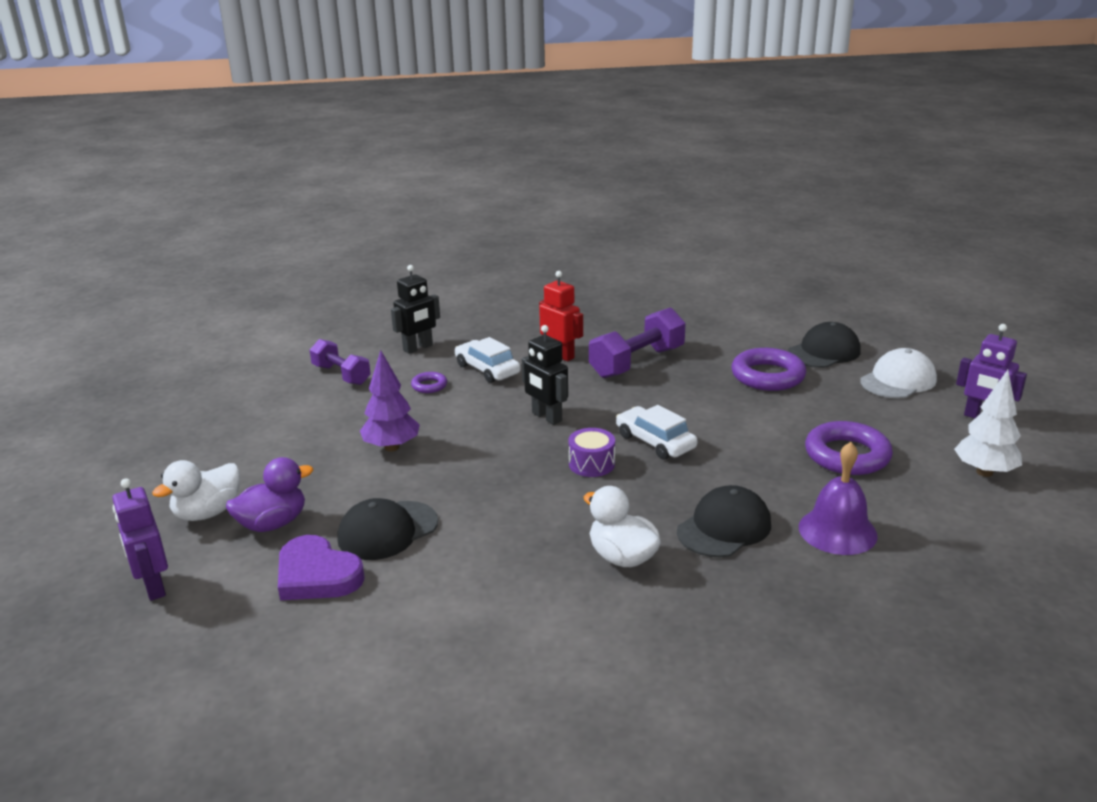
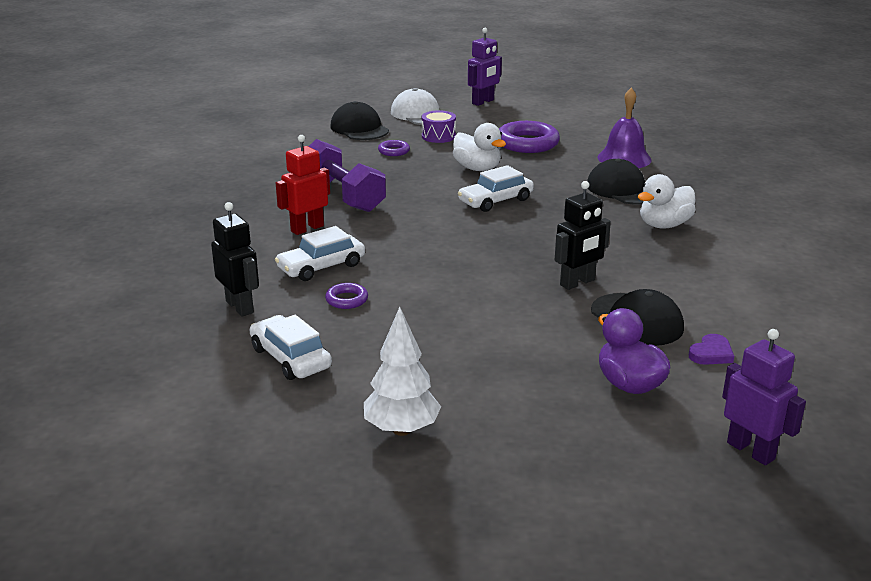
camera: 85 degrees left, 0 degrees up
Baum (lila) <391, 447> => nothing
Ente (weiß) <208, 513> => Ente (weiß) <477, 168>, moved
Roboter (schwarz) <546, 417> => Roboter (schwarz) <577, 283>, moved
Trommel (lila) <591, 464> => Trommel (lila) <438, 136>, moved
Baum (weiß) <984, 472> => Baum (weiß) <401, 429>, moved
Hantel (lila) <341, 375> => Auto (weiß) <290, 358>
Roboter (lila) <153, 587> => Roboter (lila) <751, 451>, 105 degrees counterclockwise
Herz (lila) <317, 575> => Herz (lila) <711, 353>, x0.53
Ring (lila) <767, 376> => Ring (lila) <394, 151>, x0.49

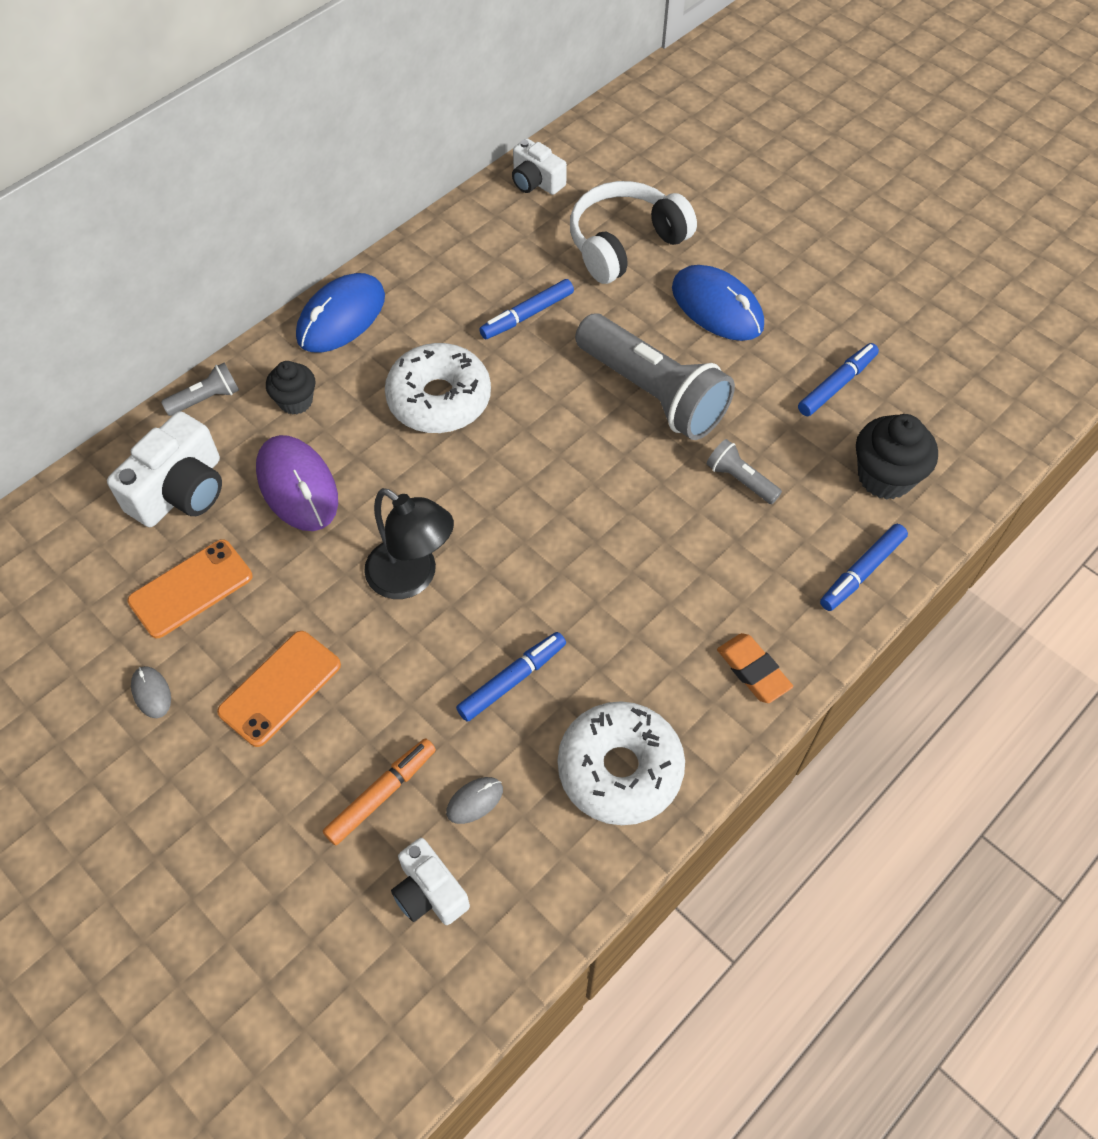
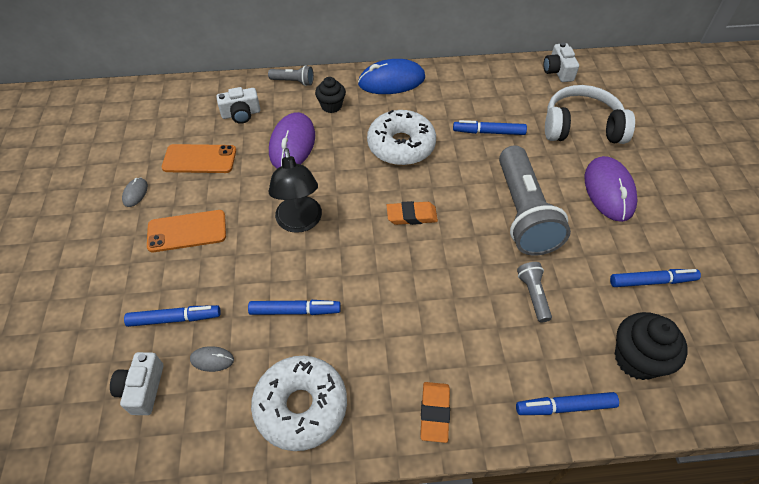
camera: 40 degrees right, 5 degrees down
nothing => Radiergummi (orange) <411, 216>
Filzstift (orange) <381, 794> => Filzstift (blau) <175, 319>
Computermaus (blau) <717, 307> => Computermaus (lila) <609, 191>
Kamera (weiß) <180, 490> => Kamera (weiß) <241, 114>, x0.63

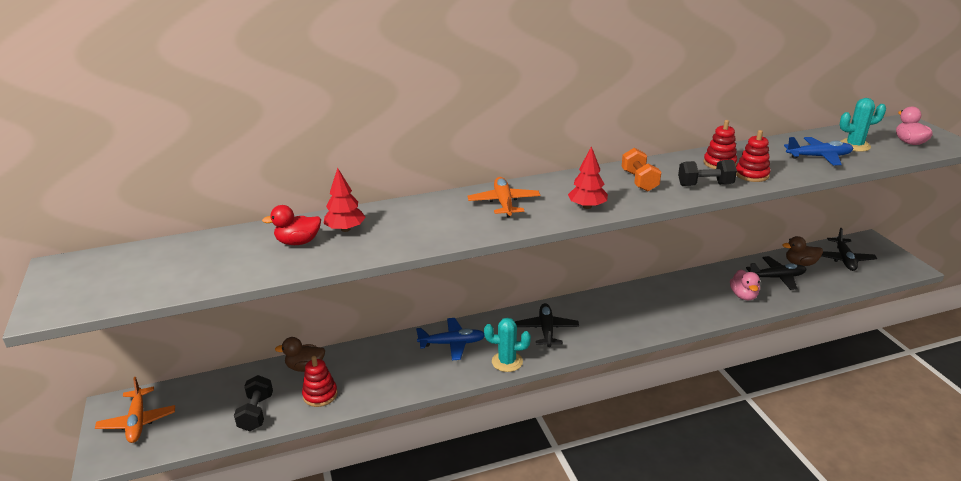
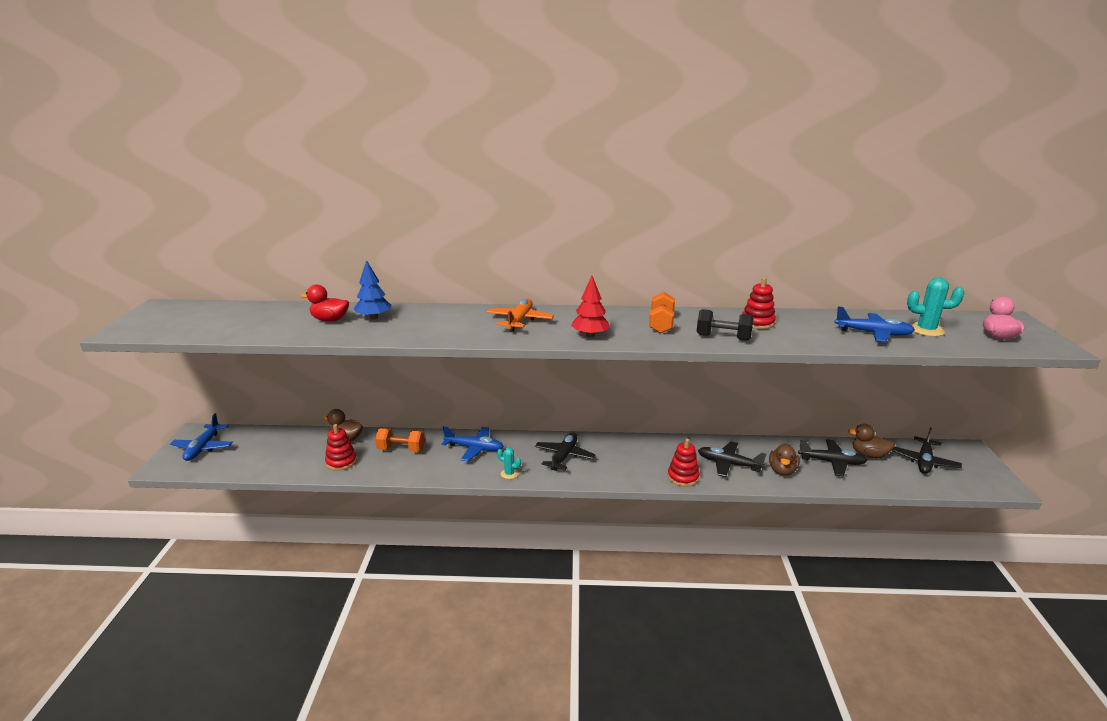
camera: 20 degrees right, 5 degrees down
Hantel (schwarz) <256, 413> => nothing
nothing => Hantel (orange) <401, 449>
nothing => Flugzeug (schwarz) <728, 464>
Stapelspielzeug (rot) <751, 175> => Stapelspielzeug (rot) <683, 477>, moved
Flugzeug (orange) <138, 421> => Flugzeug (blau) <203, 448>
Baum (rot) <345, 229> => Baum (blau) <374, 317>
Ente (rosa) <743, 295> => Ente (braun) <782, 470>
Kaktus (türkis) <507, 362> => Kaktus (türkis) <509, 474>, x0.60

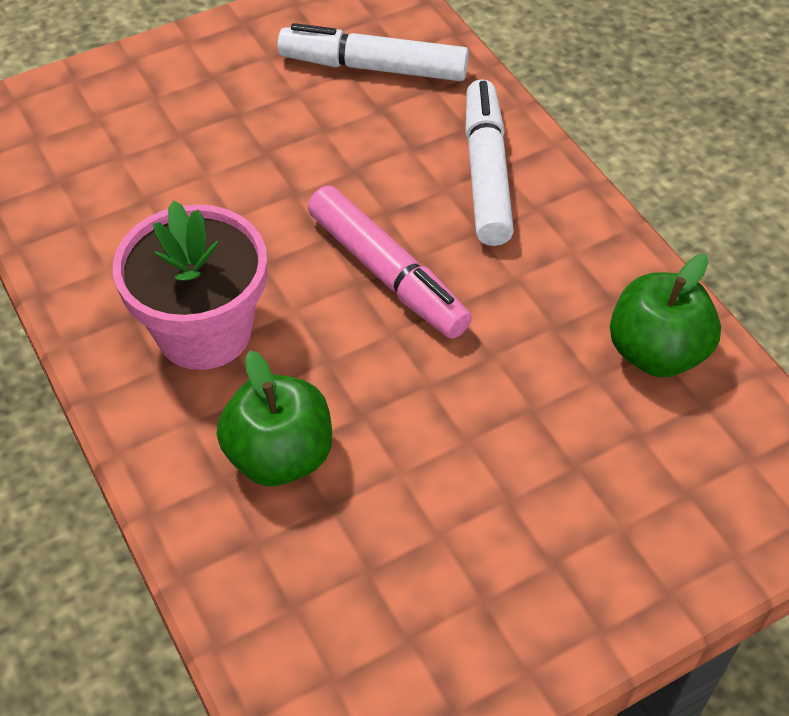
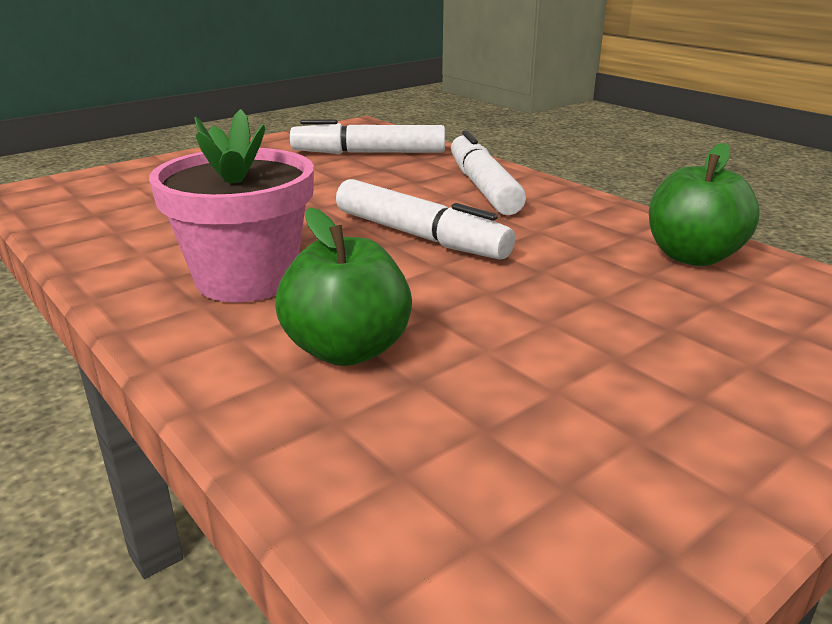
camera: 10 degrees left, 25 degrees down
Filzstift (rosa) <387, 273> => Filzstift (weiß) <419, 236>

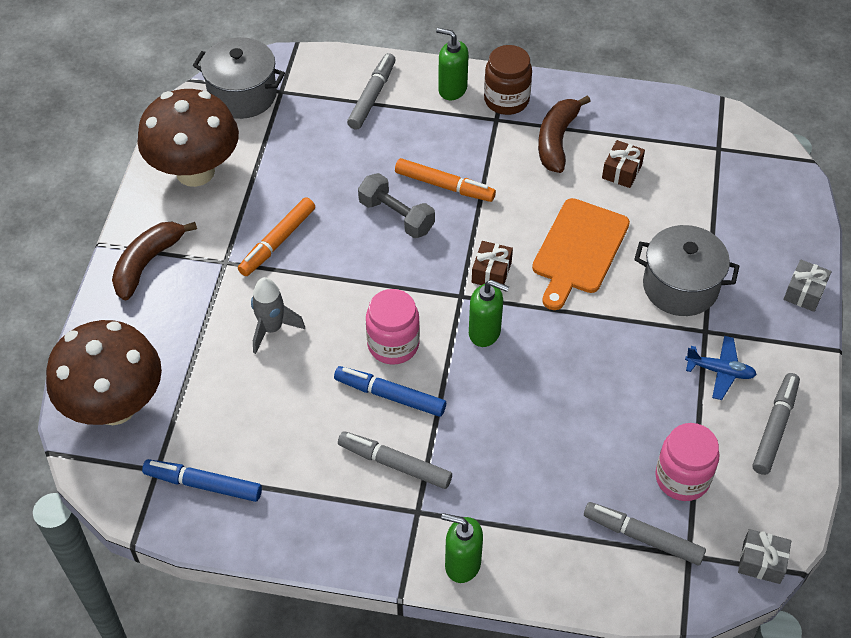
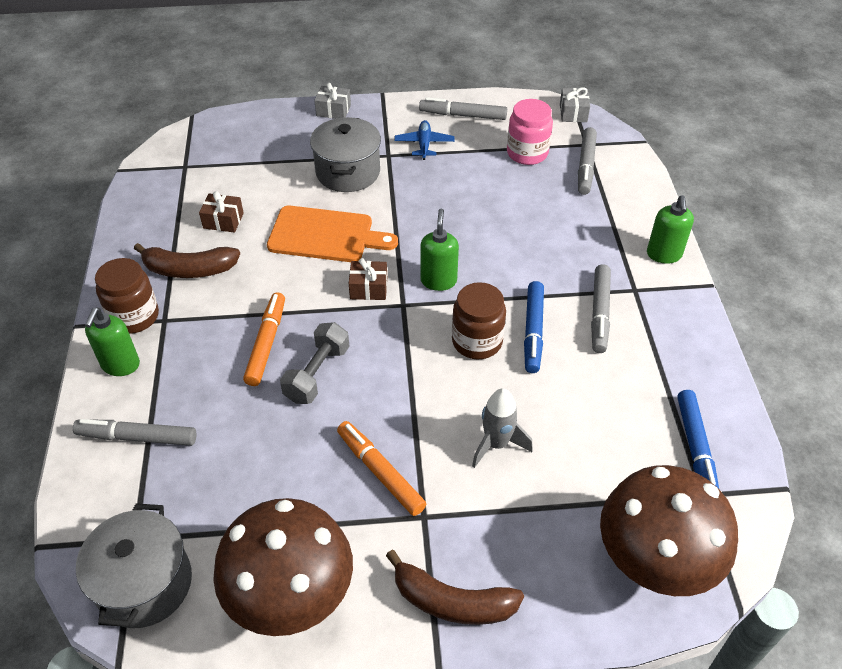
camera: 105 degrees left, 5 degrees down
Einmachglas (rosa) <393, 344> => Einmachglas (braun) <477, 341>
Filzstift (orange) <277, 242> => Filzstift (orange) <380, 472>, 150 degrees counterclockwise

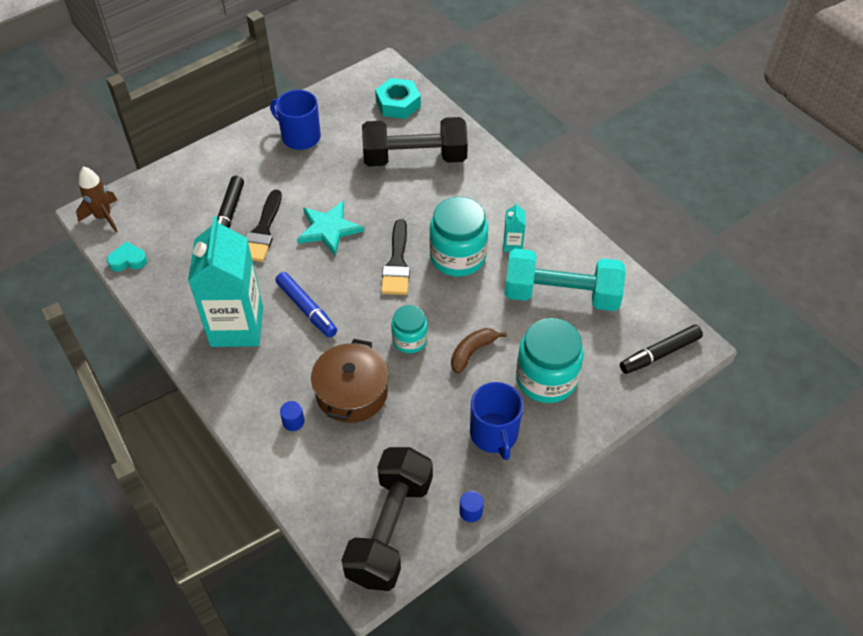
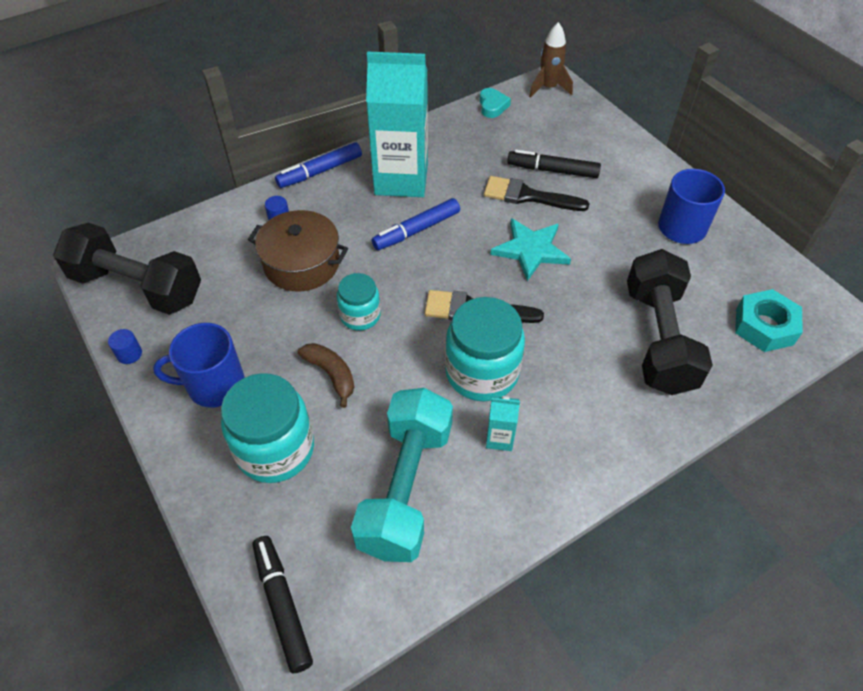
camera: 95 degrees right, 0 degrees up
nothing => Filzstift (blau) <320, 171>

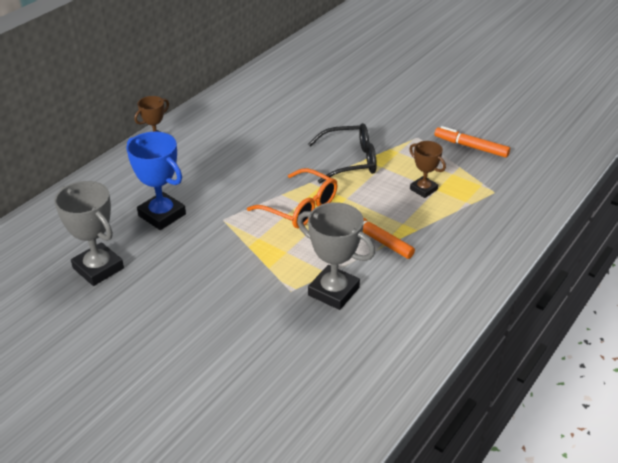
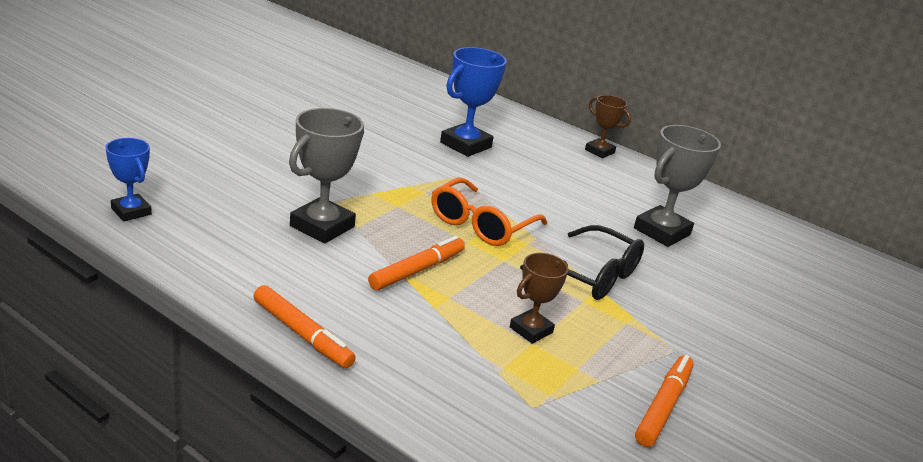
camera: 85 degrees right, 10 degrees down
nothing => Pokal (blau) <131, 211>
nothing => Filzstift (orange) <302, 334>
Pokal (grau) <98, 268> => Pokal (grau) <662, 231>, moved
Brille (schwarz) <350, 161> => Brille (schwarz) <591, 275>, 45 degrees counterclockwise

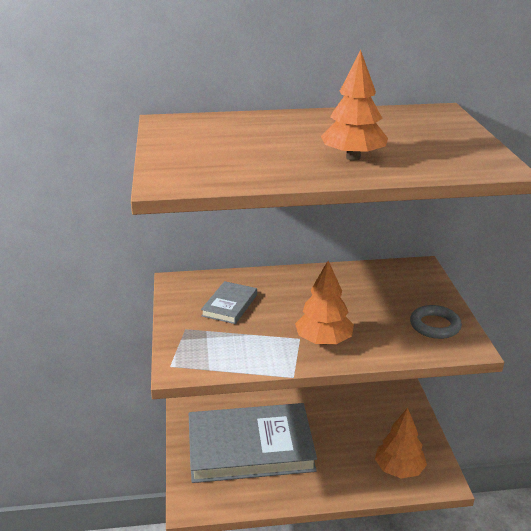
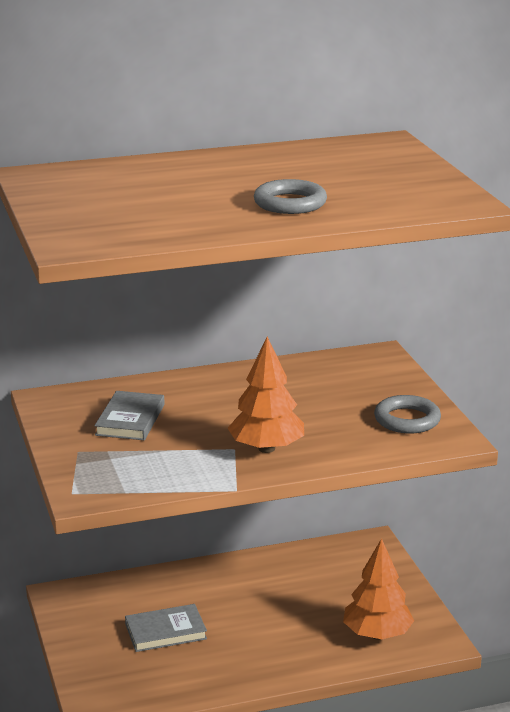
camera: 10 degrees left, 5 degrees down
Baum (orange) <353, 157> => Ring (grau) <290, 203>
Buch (grau) <250, 447> => Buch (grau) <165, 631>, x0.42

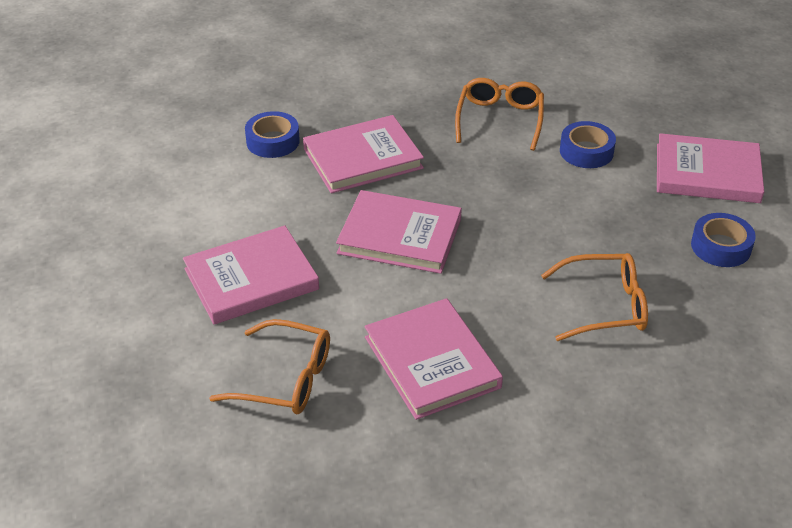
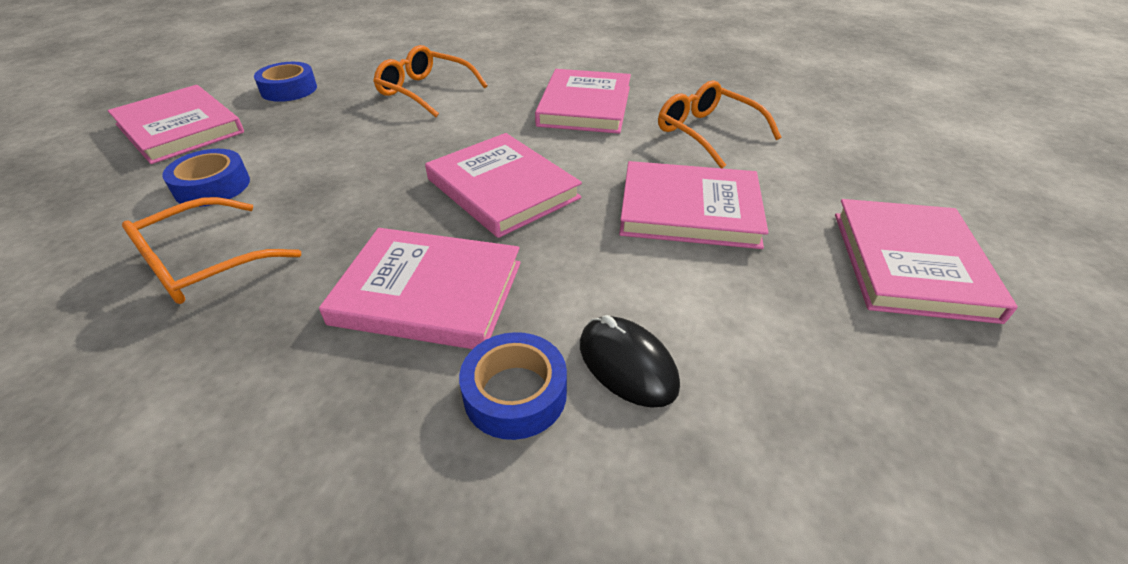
camera: 145 degrees left, 0 degrees up
nothing => Computermaus (schwarz) <627, 364>
nothing => Buch (rosa) <911, 264>

